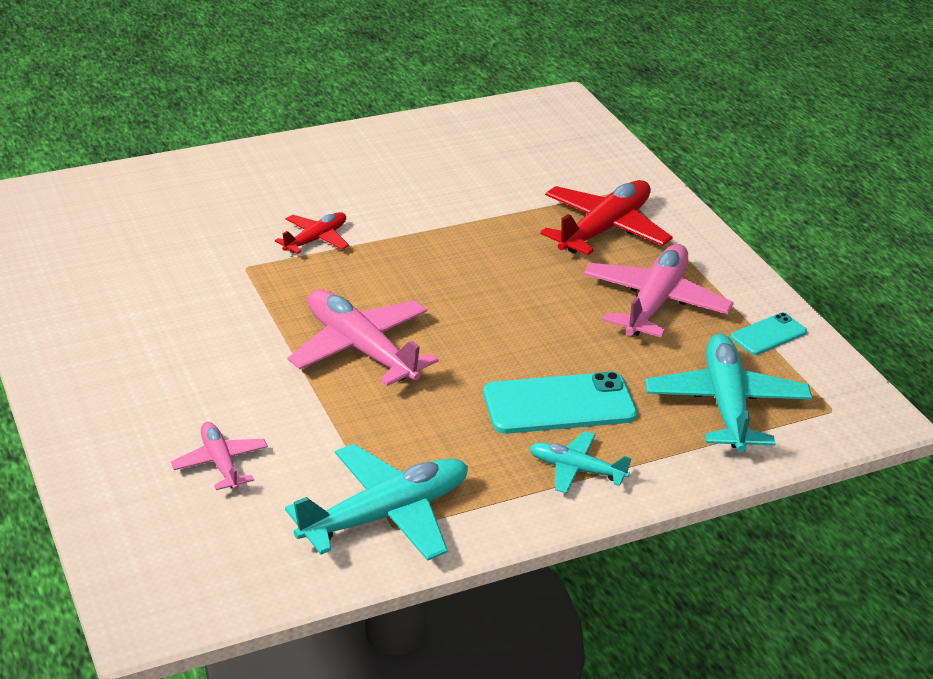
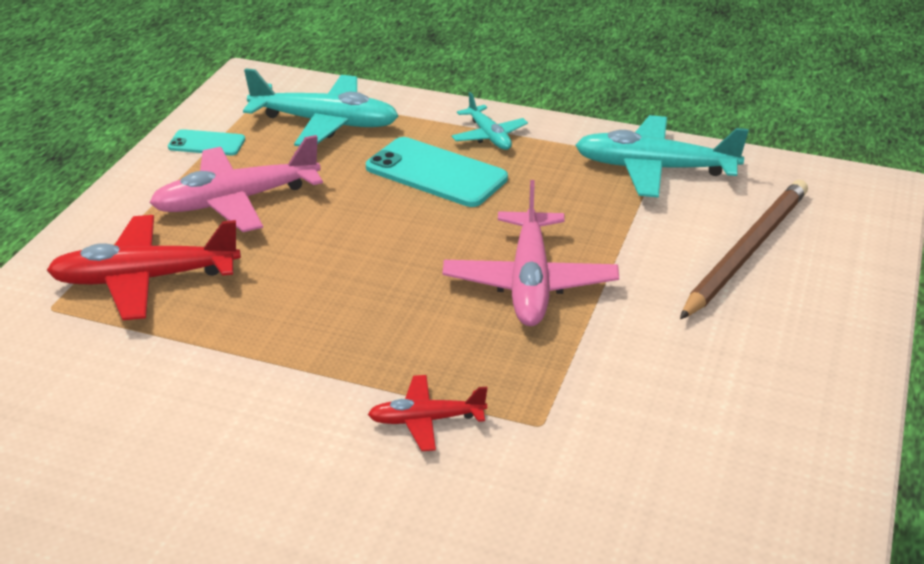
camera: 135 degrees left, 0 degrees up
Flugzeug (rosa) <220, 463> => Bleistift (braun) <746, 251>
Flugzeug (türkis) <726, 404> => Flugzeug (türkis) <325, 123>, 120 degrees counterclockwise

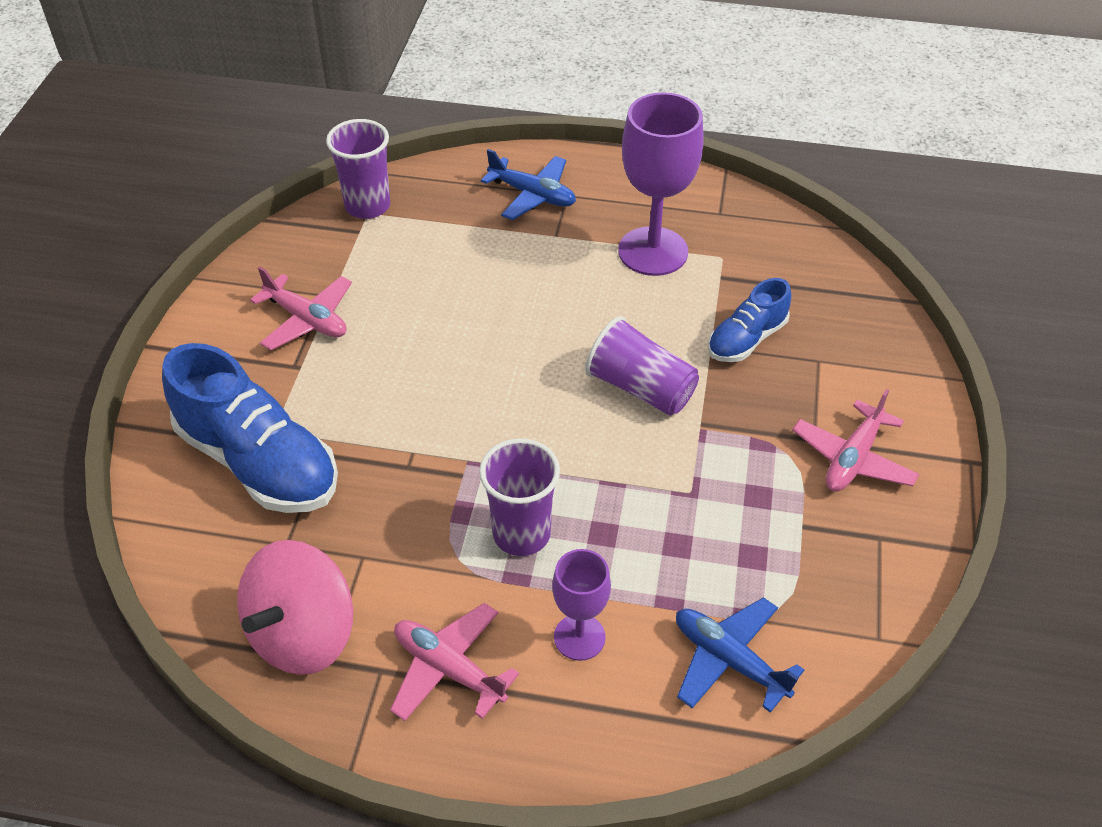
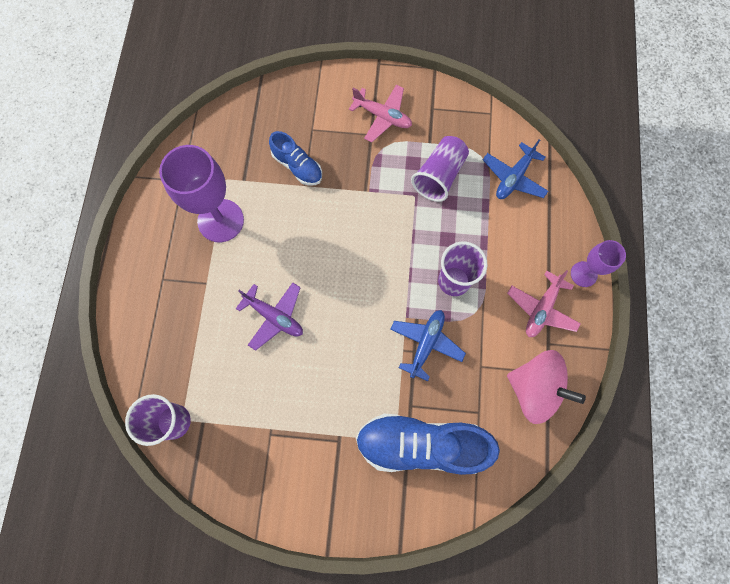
camera: 95 degrees left, 25 degrees up
Flugzeug (rosa) <307, 320> => nothing
nothing => Flugzeug (lila) <274, 317>
Flugzeug (blau) <532, 195> => Flugzeug (blau) <426, 344>, moved
Kelch (lila) <579, 637> => Kelch (lila) <583, 274>, moved
Becher (lila) <640, 388> => Becher (lila) <439, 176>, moved
Schuh (blau) <259, 462> => Schuh (blau) <421, 444>, 120 degrees counterclockwise

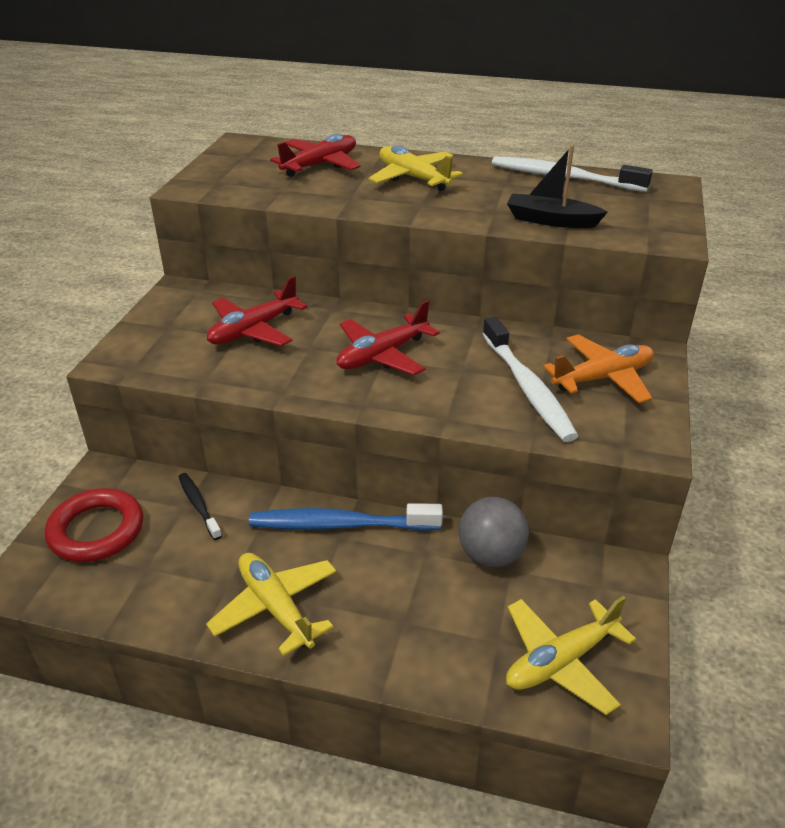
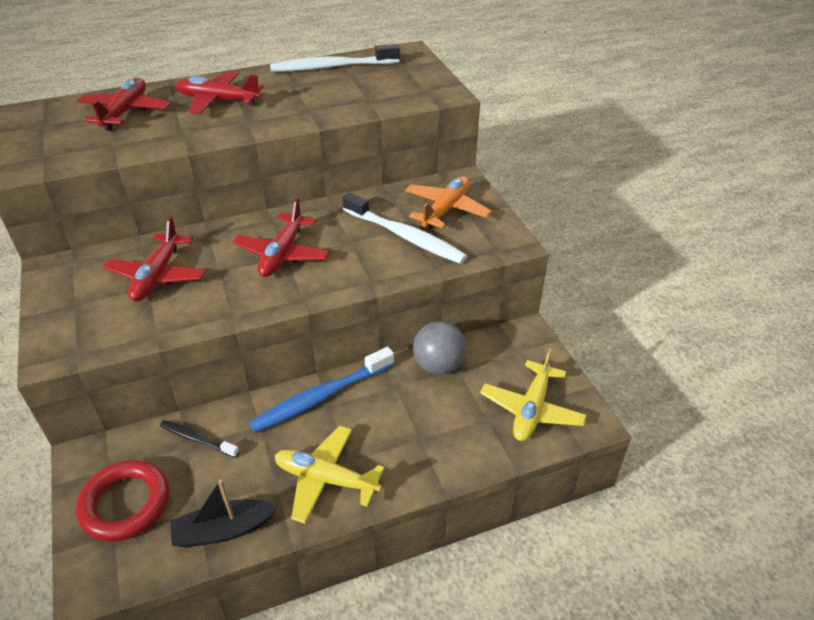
camera: 35 degrees left, 5 degrees up
Boot (schwarz) <551, 220> => Boot (schwarz) <224, 530>, moved
Flugzeug (gelb) <413, 178> => Flugzeug (rot) <218, 101>

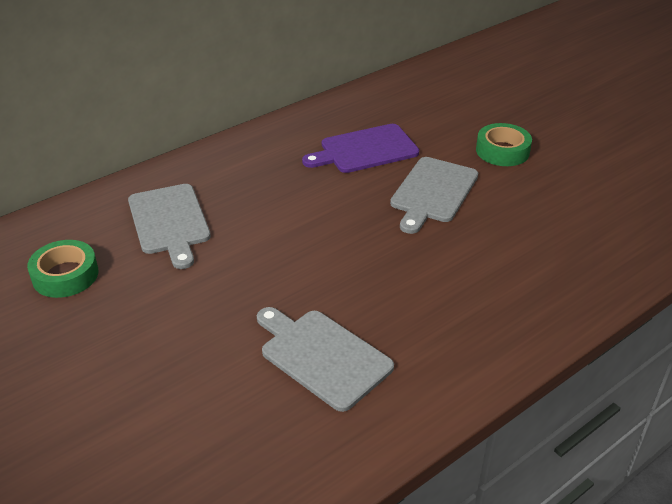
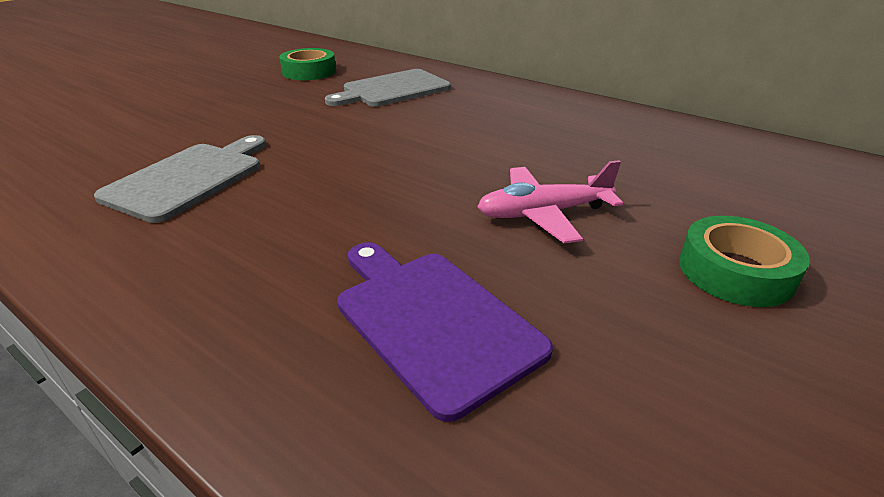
camera: 75 degrees right, 5 degrees down
Schneidebrett (lila) <365, 150> => Schneidebrett (lila) <432, 321>, moved
Schneidebrett (grau) <433, 192> => Flugzeug (rosa) <543, 214>

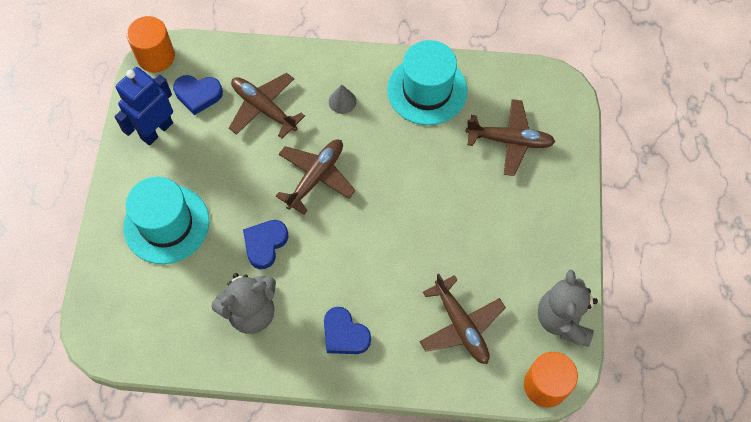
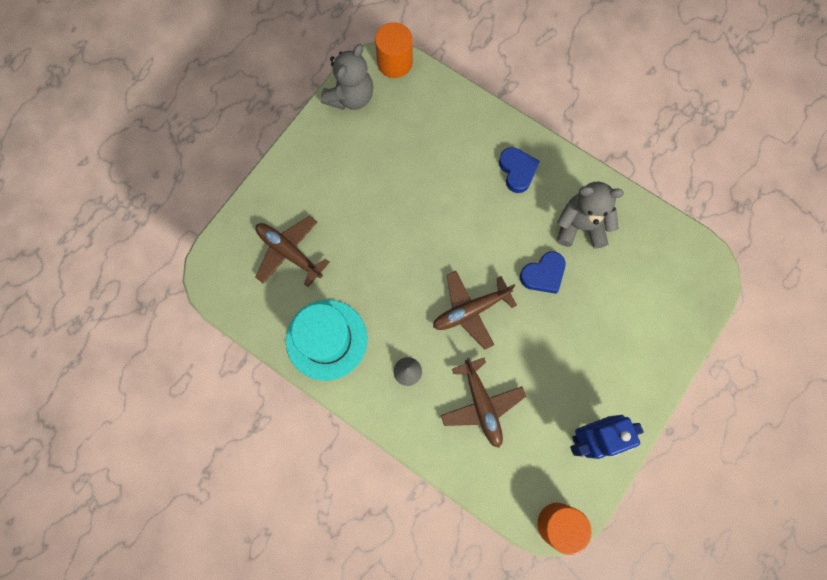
camera: 150 degrees left, 10 degrees up
Hut (türkis) <166, 224> => nothing
Herz (blau) <198, 95> => nothing
Flugzeug (braun) <461, 326> => nothing

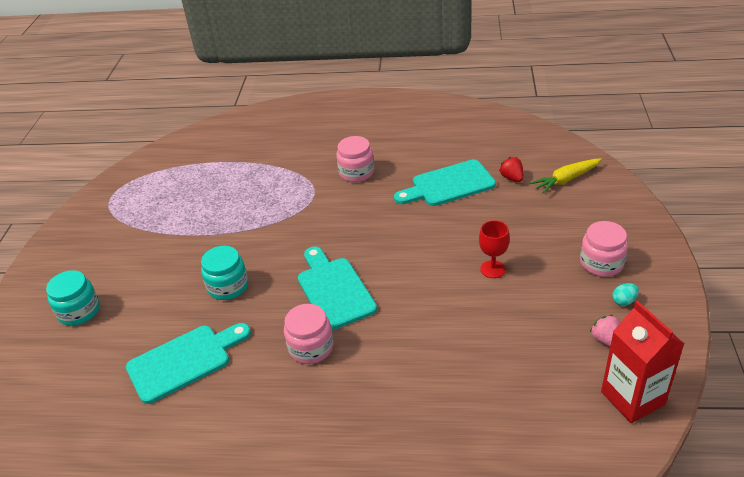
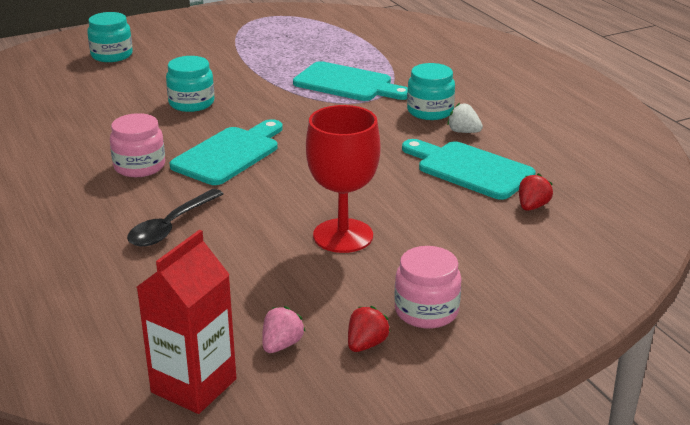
camera: 55 degrees right, 10 degrees down
Karotte (gelb) <566, 180> => nothing
nothing => Löffel (schwarz) <171, 226>
nothing => Erdbeere (weiß) <463, 132>
Schneidebrett (türkis) <184, 361> => Schneidebrett (türkis) <347, 83>, moved
Ei (türkis) <624, 301> => Erdbeere (rot) <366, 344>
Einmachglas (rosa) <356, 172> => Einmachglas (türkis) <430, 111>
Kelch (rot) <492, 269> => Kelch (rot) <343, 236>, x1.79

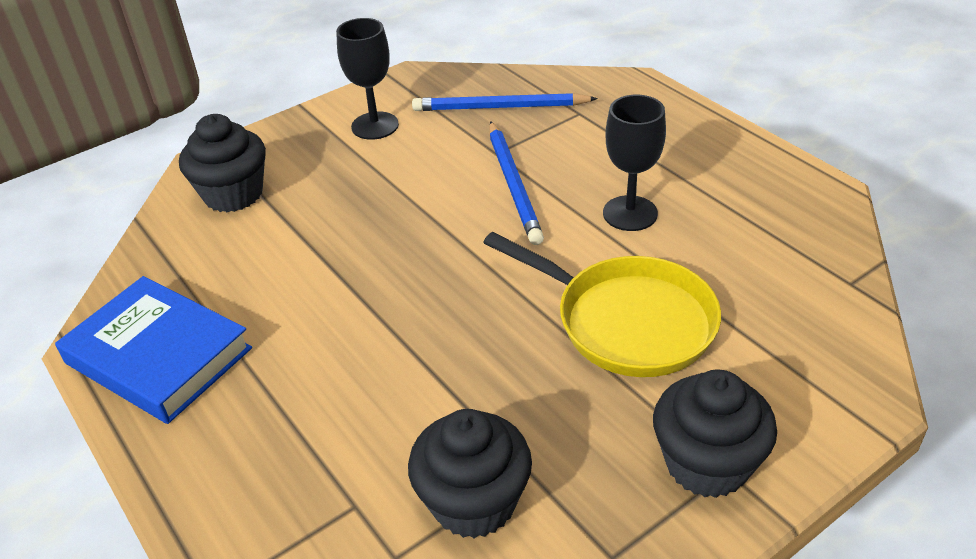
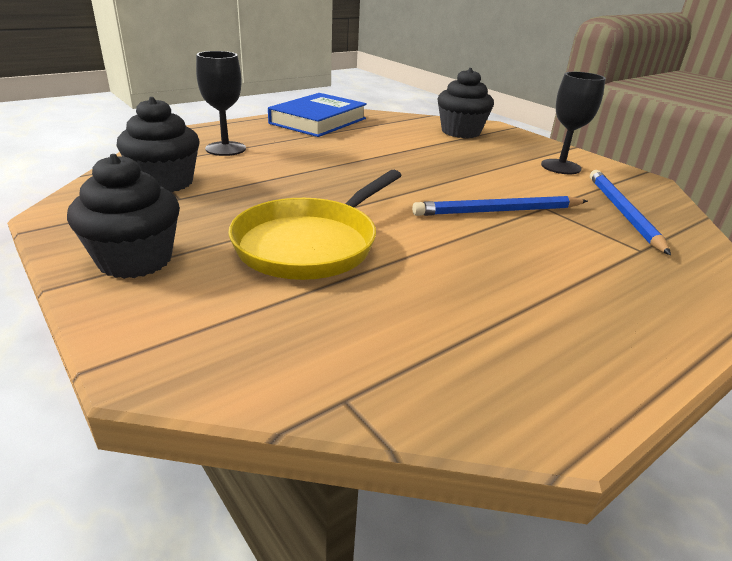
camera: 85 degrees right, 10 degrees down
Kelch (schwarz) <630, 213> => Kelch (schwarz) <225, 149>, moved

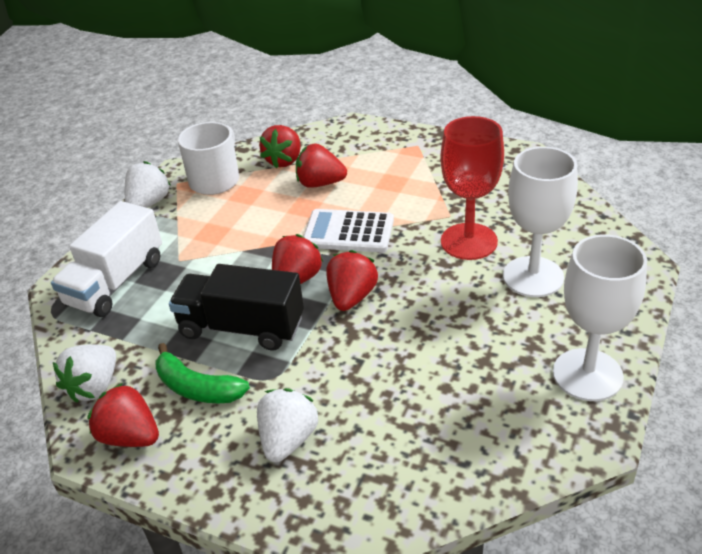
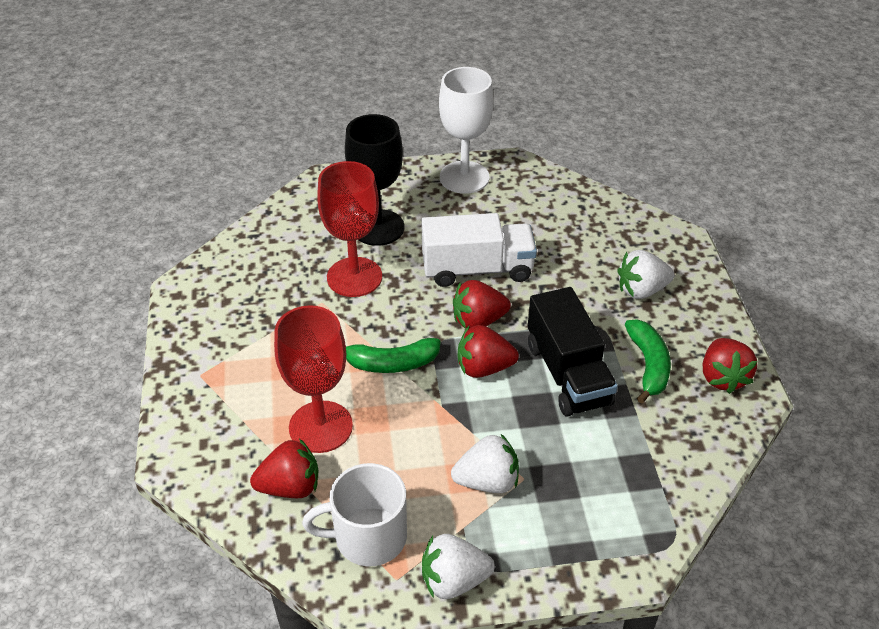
camera: 125 degrees left, 5 degrees up
Lastwagen (weiß) <116, 282> => Lastwagen (weiß) <477, 269>, moved
Erdbeere (weiß) <94, 387> => Erdbeere (weiß) <487, 481>, moved
Erdbeere (rot) <320, 183> => Kelch (rot) <320, 427>
Taschenrechner (weiß) <348, 232> => Banane (grün) <391, 363>
Kelch (weiß) <533, 277> => Kelch (schwarz) <378, 227>

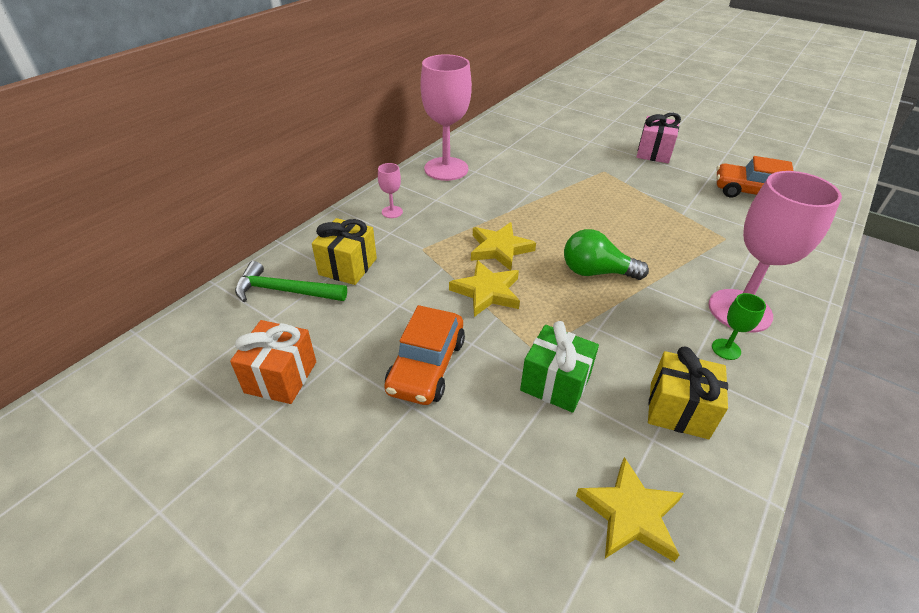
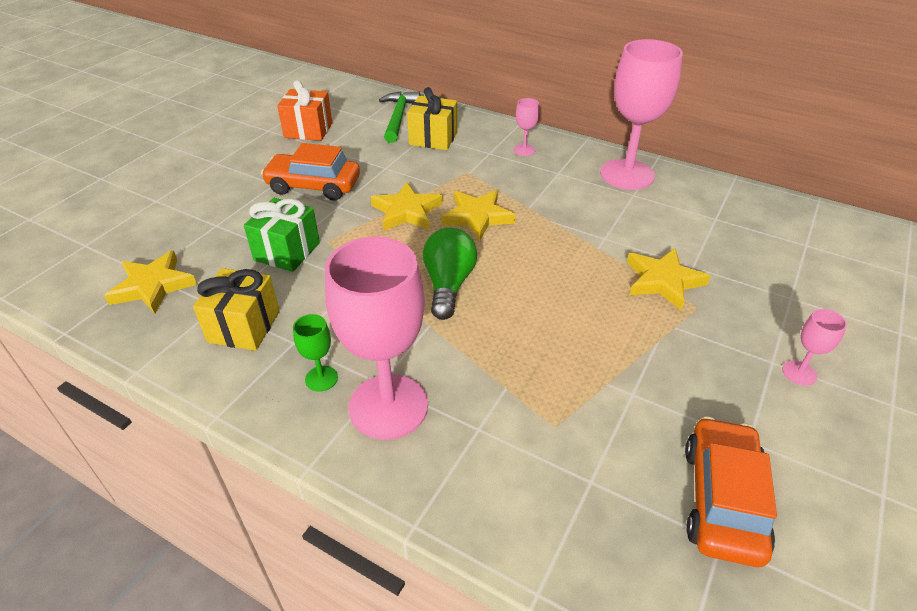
camera: 85 degrees right, 0 degrees up
nothing => Stern (gelb) <663, 281>
Geschenk (rosa) <653, 153> => Kelch (rosa) <799, 373>

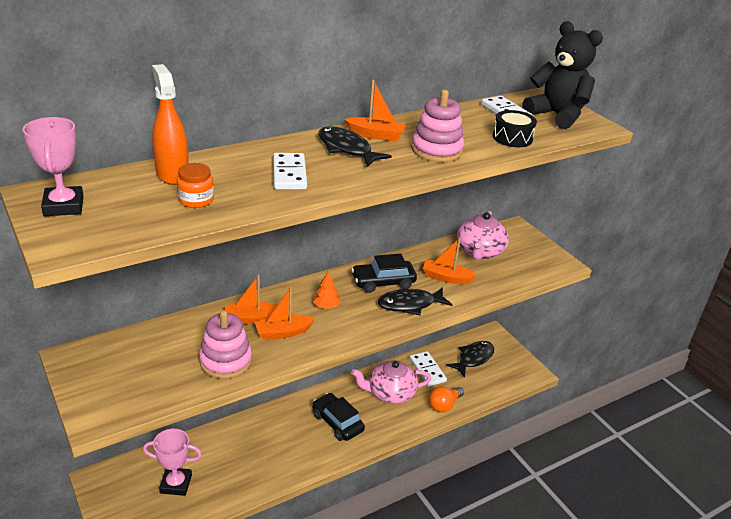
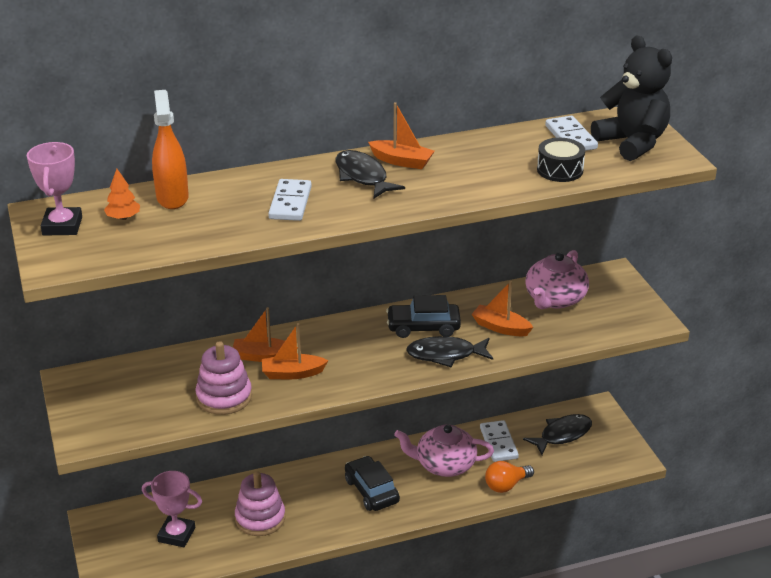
camera: 15 degrees right, 0 degrees up
Einmachglas (orange) <196, 200> => nothing
Baum (orange) <326, 306> => Baum (orange) <123, 218>, moved
Stapelspielzeug (rosa) <436, 150> => Stapelspielzeug (rosa) <260, 518>, moved

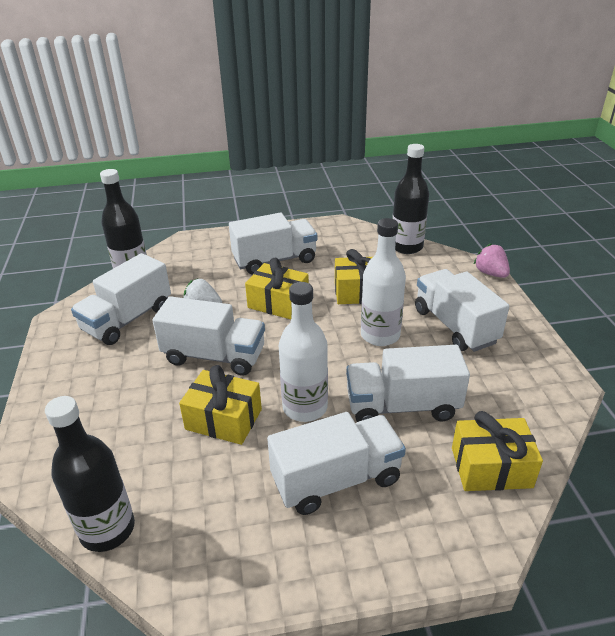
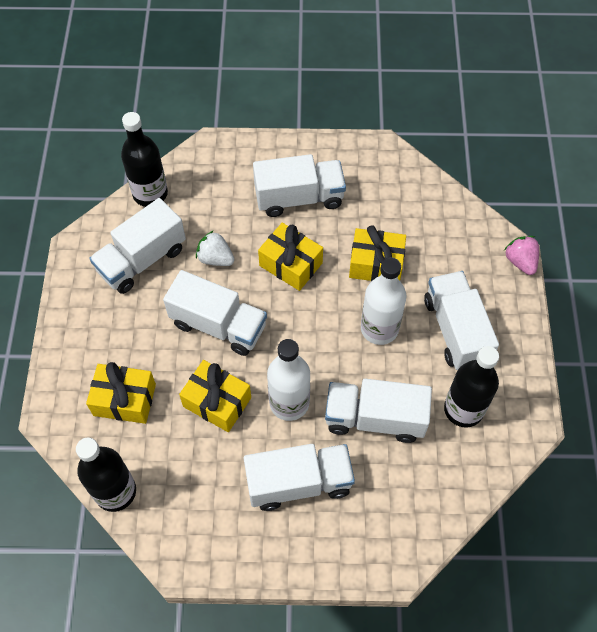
camera: 10 degrees right, 25 degrees up
Flasche (schwarz) <406, 247> => Flasche (schwarz) <463, 409>, moved
Geschenk (gelb) <491, 467> => Geschenk (gelb) <124, 400>, moved

